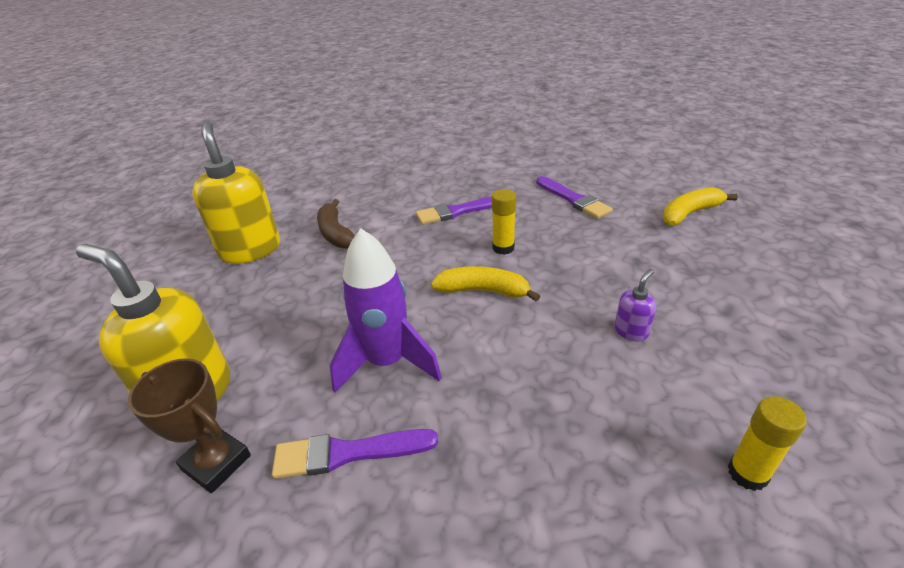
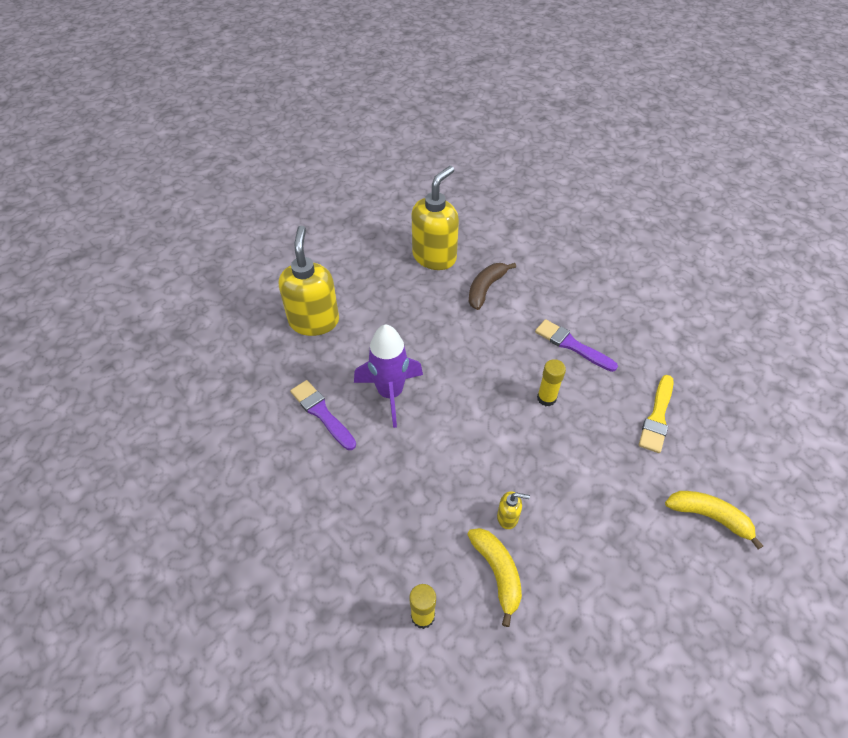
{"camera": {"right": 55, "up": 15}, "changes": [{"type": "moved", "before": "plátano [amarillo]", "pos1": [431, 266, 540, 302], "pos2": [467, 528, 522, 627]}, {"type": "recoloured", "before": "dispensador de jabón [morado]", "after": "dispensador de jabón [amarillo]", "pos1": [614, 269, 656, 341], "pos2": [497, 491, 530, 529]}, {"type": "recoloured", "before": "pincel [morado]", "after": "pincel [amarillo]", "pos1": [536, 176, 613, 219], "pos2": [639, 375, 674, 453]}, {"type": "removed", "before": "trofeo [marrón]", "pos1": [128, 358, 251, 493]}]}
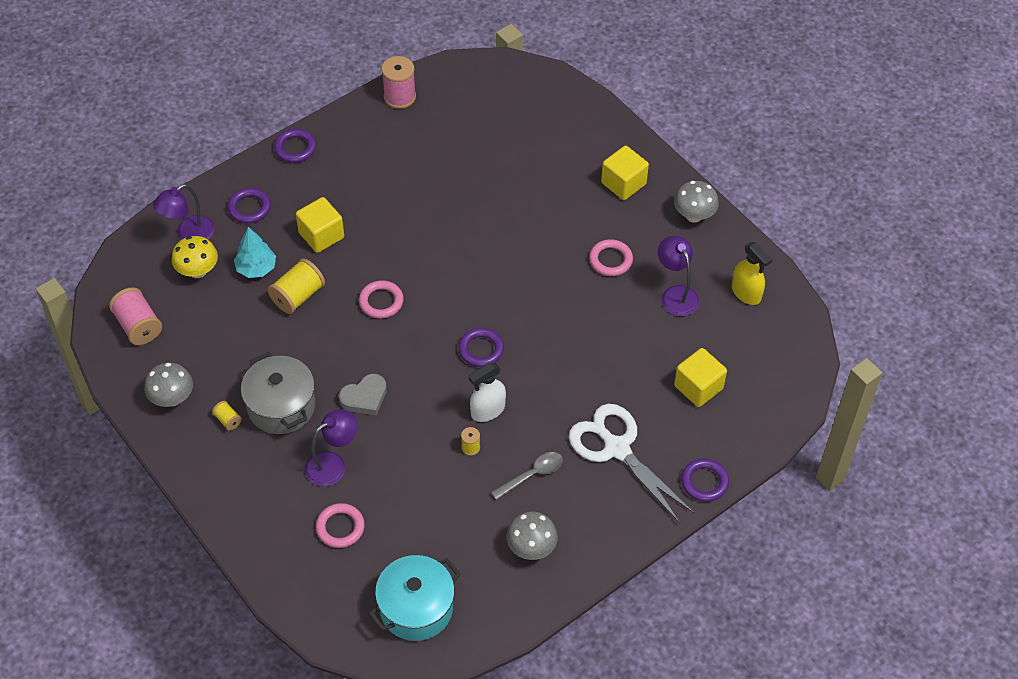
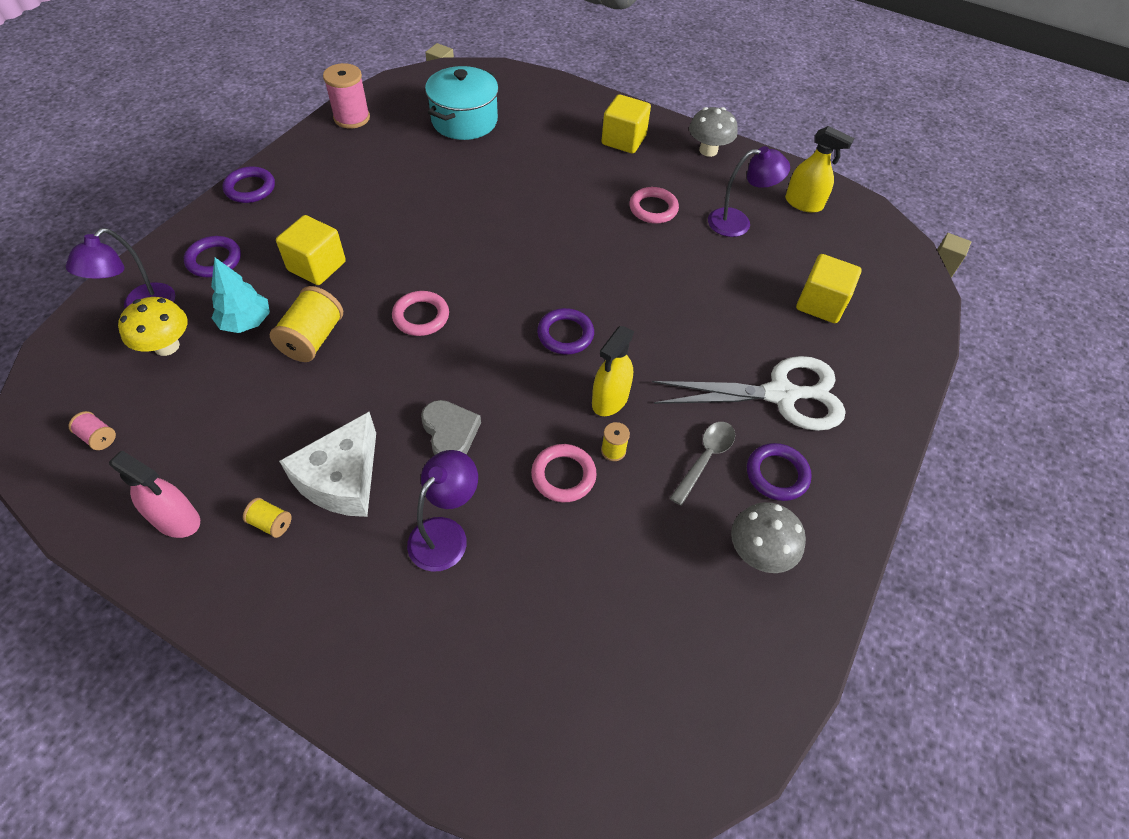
{"camera": {"right": -25, "up": 0}, "changes": [{"type": "resized", "before": "carrete [rosa]", "pos1": [109, 287, 162, 345], "pos2": [69, 411, 116, 450], "scale": 0.51}, {"type": "replaced", "before": "seta [gris]", "after": "pulverizador [rosa]", "pos1": [144, 363, 193, 407], "pos2": [109, 451, 200, 538]}, {"type": "replaced", "before": "olla [gris]", "after": "queso [blanco]", "pos1": [241, 352, 315, 434], "pos2": [279, 412, 376, 517]}, {"type": "turned", "before": "corazón [gris]", "pos1": [339, 374, 387, 415], "pos2": [421, 400, 481, 455], "turn": -60}, {"type": "moved", "before": "olla [turquesa]", "pos1": [369, 555, 461, 641], "pos2": [425, 66, 499, 140]}, {"type": "moved", "before": "anillo [rosa]", "pos1": [316, 503, 365, 548], "pos2": [531, 444, 597, 502]}, {"type": "recoloured", "before": "pulverizador [blanco]", "after": "pulverizador [amarillo]", "pos1": [469, 363, 506, 422], "pos2": [592, 326, 634, 416]}, {"type": "turned", "before": "tijeras [blanco]", "pos1": [569, 404, 694, 523], "pos2": [652, 356, 846, 431], "turn": 150}, {"type": "turned", "before": "lámpara [morado]", "pos1": [658, 236, 700, 316], "pos2": [708, 146, 790, 237], "turn": 135}, {"type": "moved", "before": "anillo [morado]", "pos1": [681, 458, 729, 502], "pos2": [747, 443, 812, 501]}]}
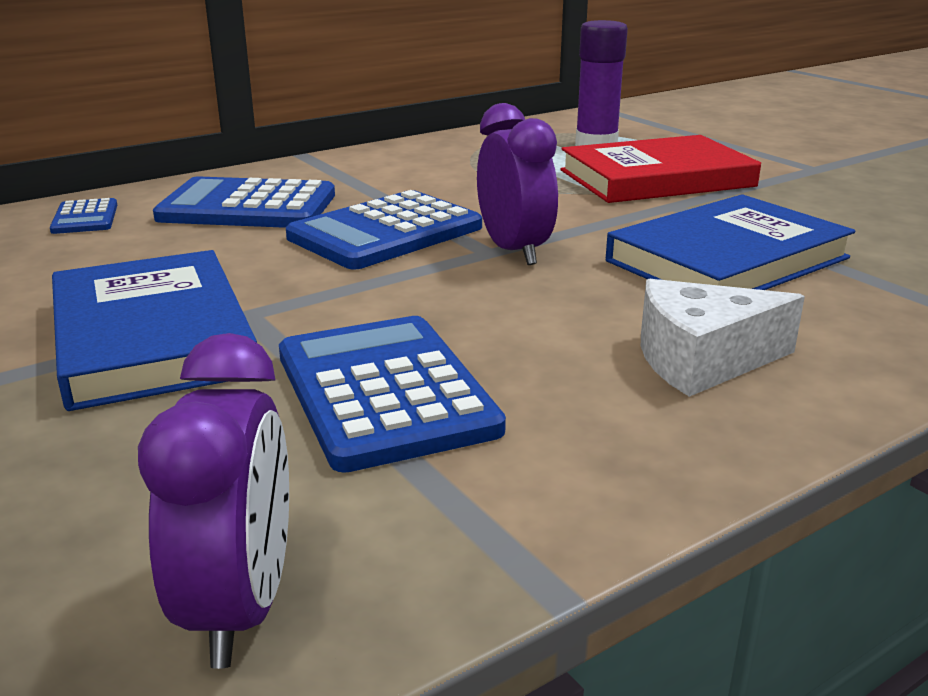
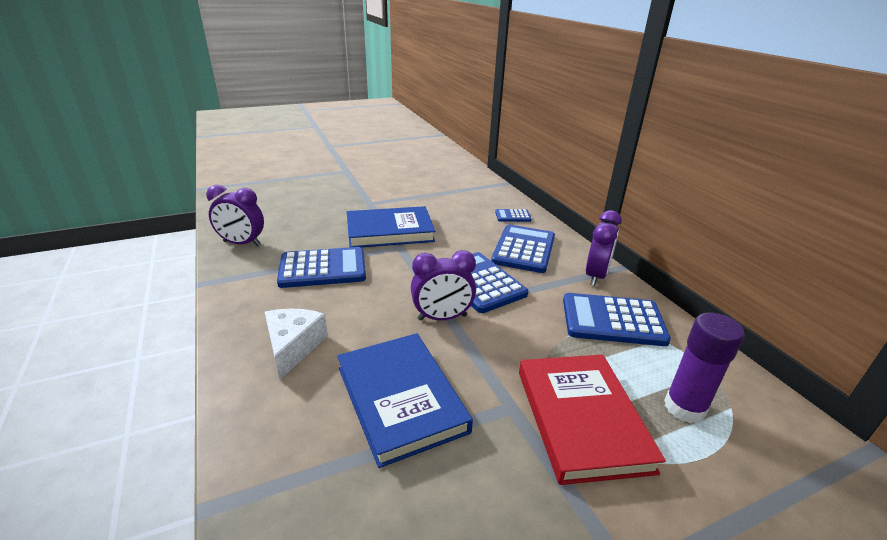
{"camera": {"right": 100, "up": 5}, "changes": [{"type": "added", "after": "calculadora [azul]", "pos2": [563, 293, 671, 346]}, {"type": "added", "after": "despertador [morado]", "pos2": [586, 210, 622, 286]}]}
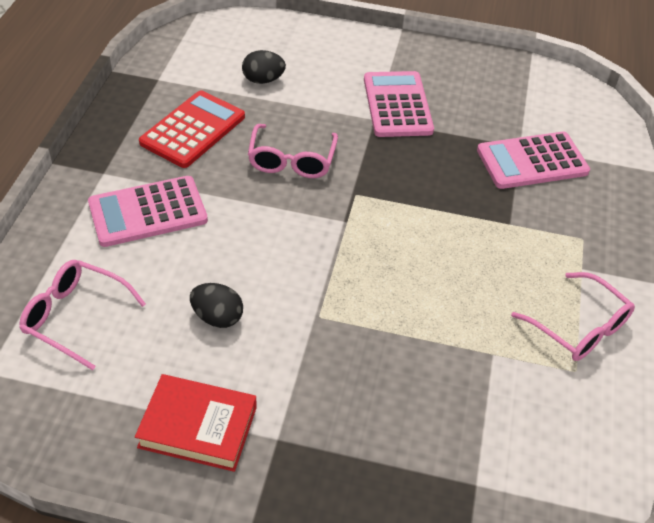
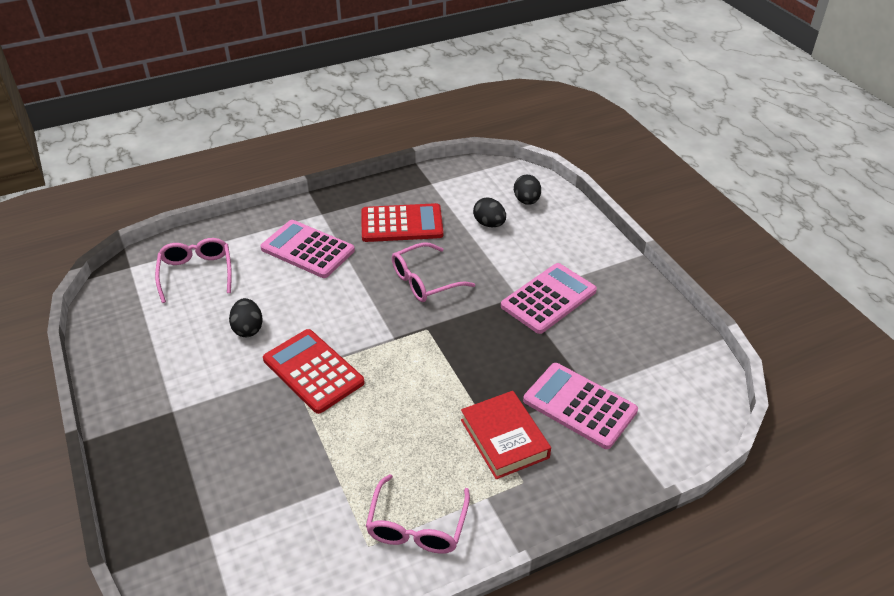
{"camera": {"right": 55, "up": -5}, "changes": [{"type": "added", "after": "calculadora [rojo]", "pos2": [263, 329, 365, 414]}, {"type": "moved", "before": "libro [rojo]", "pos1": [135, 374, 257, 472], "pos2": [461, 391, 551, 479]}, {"type": "added", "after": "huevo [negro]", "pos2": [514, 175, 541, 205]}]}
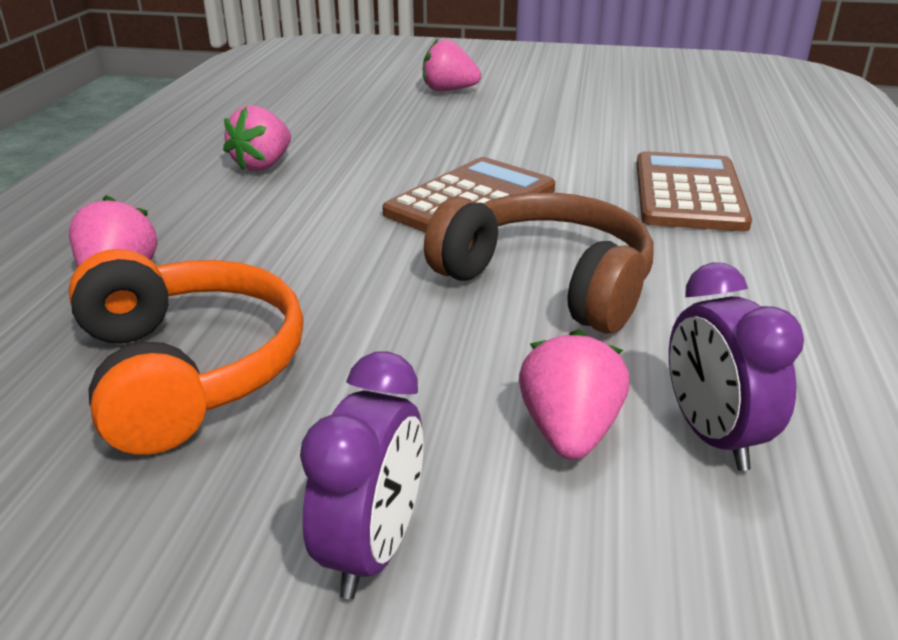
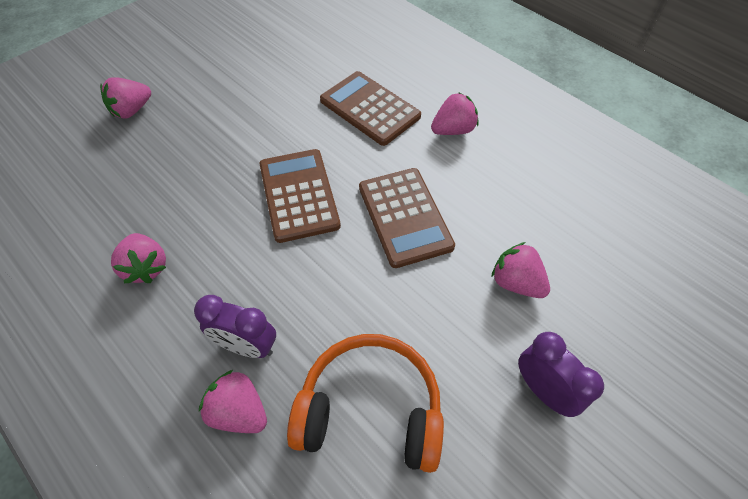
{"camera": {"right": -55, "up": 25}, "changes": [{"type": "moved", "before": "despertador [morado]", "pos1": [669, 262, 804, 471], "pos2": [194, 295, 276, 358]}, {"type": "replaced", "before": "auriculares [marrón]", "after": "calculadora [marrón]", "pos1": [424, 192, 654, 334], "pos2": [359, 168, 455, 268]}, {"type": "added", "after": "fresa [rosa]", "pos2": [431, 92, 479, 135]}]}
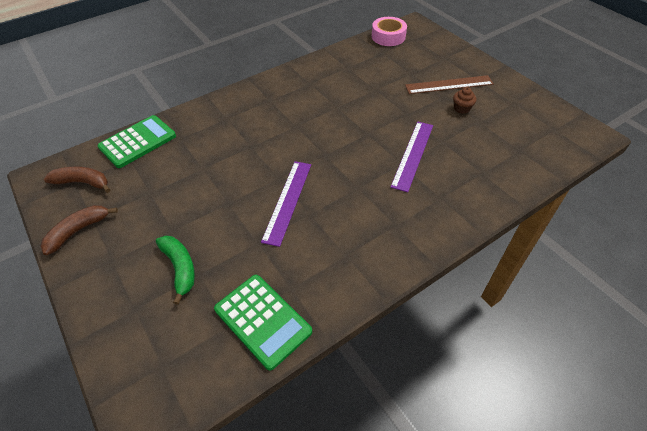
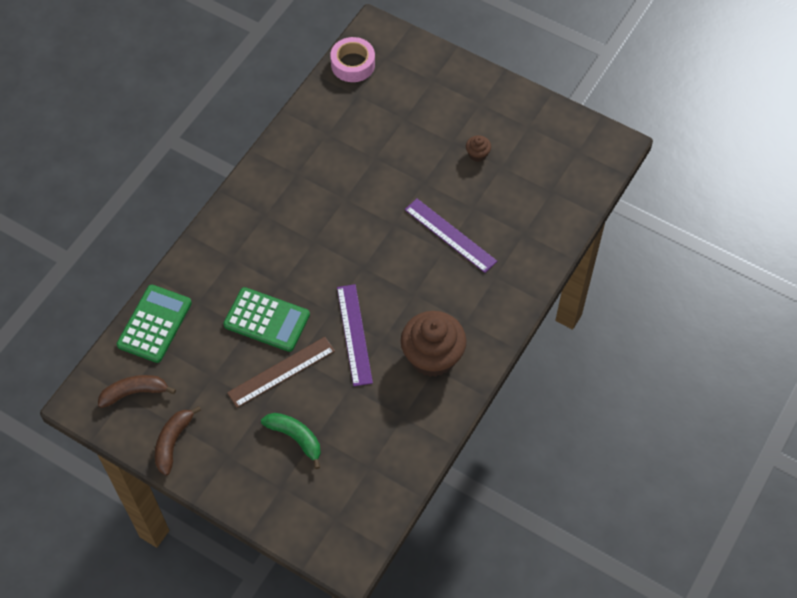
{"camera": {"right": -25, "up": 10}, "changes": [{"type": "moved", "before": "calculadora [verde]", "pos1": [214, 275, 312, 371], "pos2": [223, 287, 310, 352]}, {"type": "moved", "before": "regla [marrón]", "pos1": [405, 75, 494, 94], "pos2": [227, 337, 335, 408]}, {"type": "added", "after": "magdalena [marrón]", "pos2": [401, 311, 467, 377]}, {"type": "turned", "before": "regla [morado]", "pos1": [391, 122, 433, 192], "pos2": [405, 199, 497, 273], "turn": -45}]}
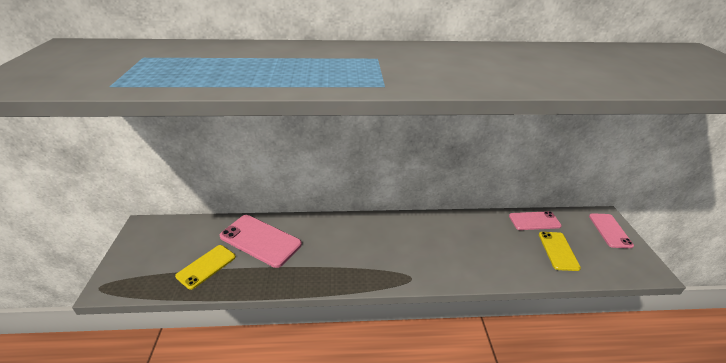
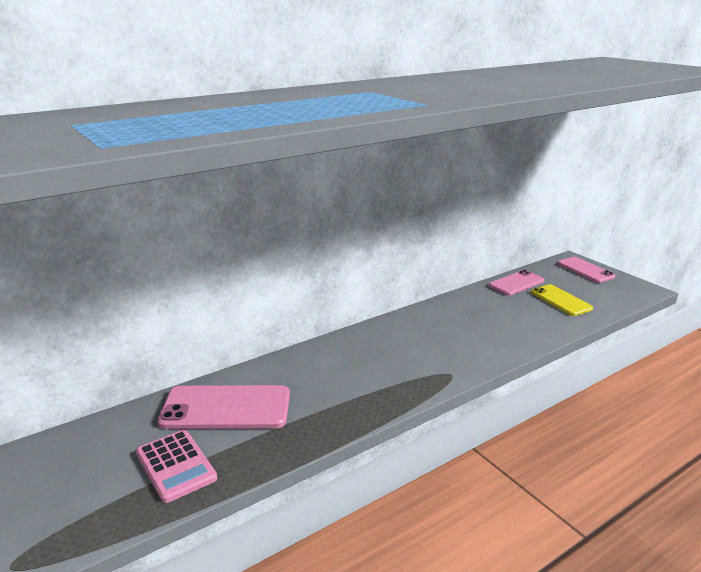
{"camera": {"right": -30, "up": -10}, "changes": [{"type": "replaced", "before": "móvil [amarillo]", "after": "calculadora [rosa]", "pos1": [175, 245, 236, 290], "pos2": [136, 430, 217, 503]}]}
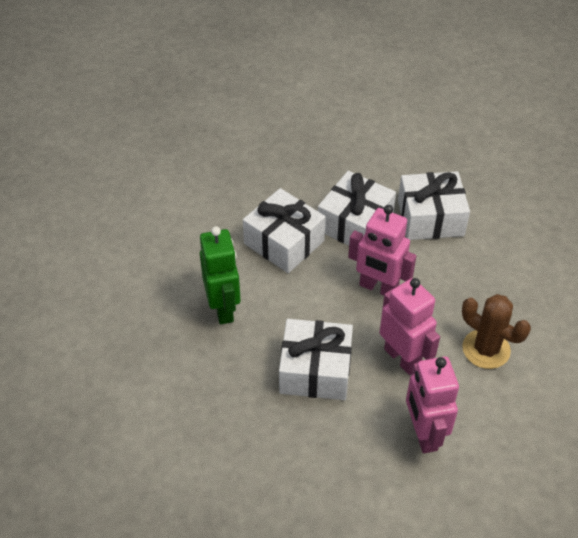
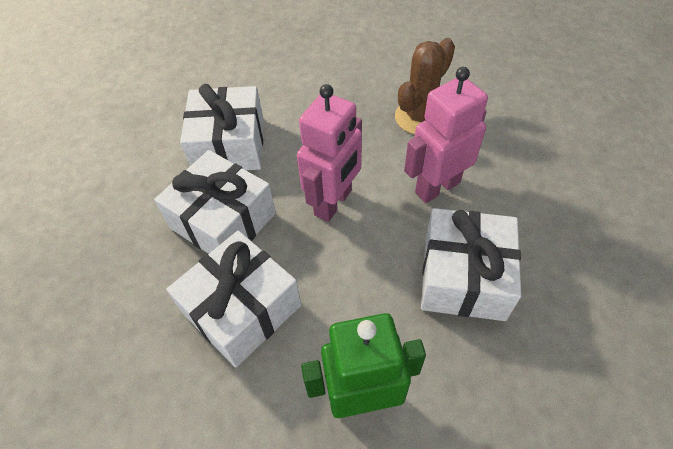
{"camera": {"right": -85, "up": 5}, "changes": [{"type": "removed", "before": "robot [rosa]", "pos1": [406, 357, 459, 453]}]}
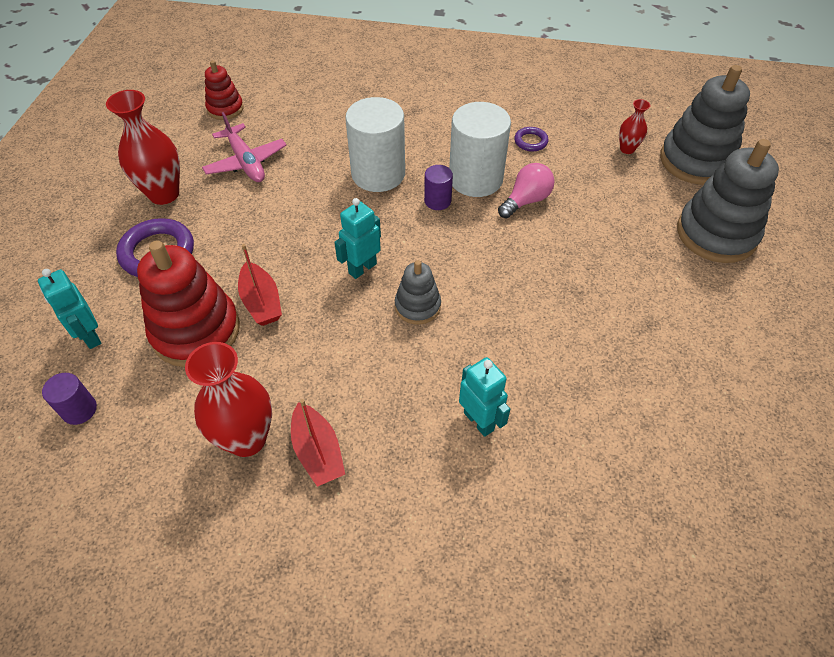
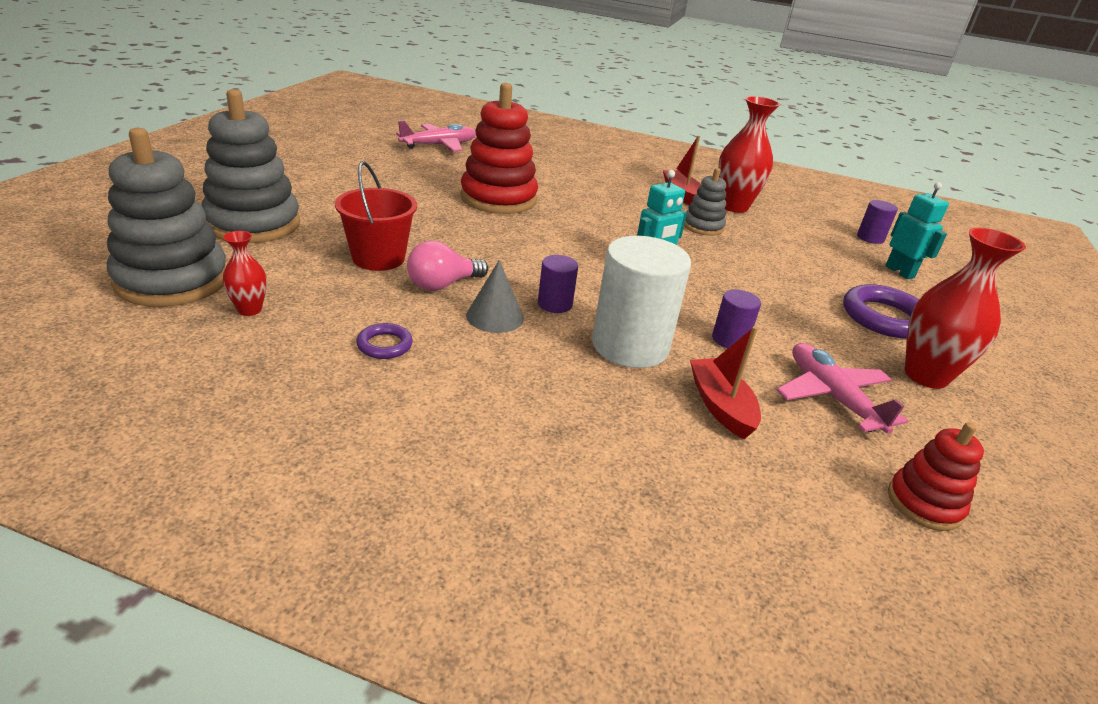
{"camera": {"right": -175, "up": -20}, "changes": [{"type": "added", "after": "balde [rojo]", "pos2": [335, 161, 417, 271]}, {"type": "added", "after": "avión [rosa]", "pos2": [396, 120, 476, 152]}, {"type": "moved", "before": "juguete apilable [rojo]", "pos1": [137, 240, 240, 367], "pos2": [460, 83, 538, 214]}, {"type": "replaced", "before": "cilindro [blanco]", "after": "cono [gris]", "pos1": [449, 102, 511, 197], "pos2": [466, 260, 524, 333]}, {"type": "moved", "before": "juguete apilable [gris]", "pos1": [395, 260, 441, 325], "pos2": [684, 168, 726, 236]}, {"type": "moved", "before": "barco [rojo]", "pos1": [238, 244, 282, 326], "pos2": [690, 326, 761, 439]}, {"type": "added", "after": "cilindro [morado]", "pos2": [712, 289, 761, 348]}, {"type": "removed", "before": "robot [turquesa]", "pos1": [459, 357, 510, 437]}]}
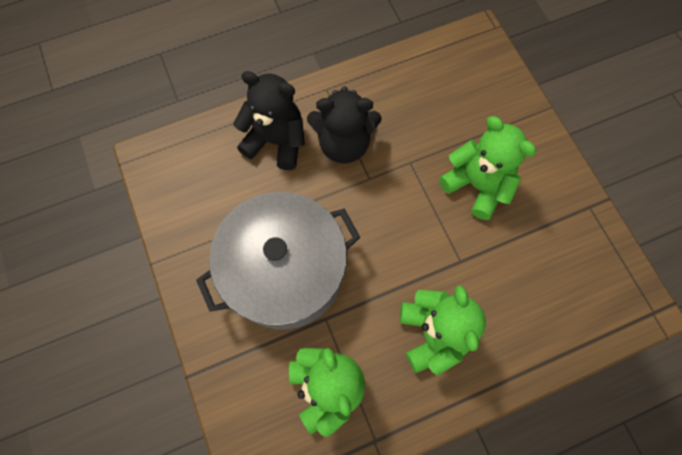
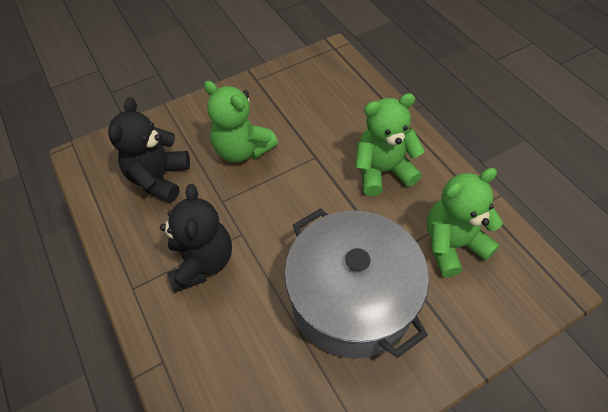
{"camera": {"right": -95, "up": -15}, "changes": [{"type": "moved", "before": "osito [negro]", "pos1": [233, 71, 305, 170], "pos2": [108, 97, 190, 203]}, {"type": "turned", "before": "osito [verde]", "pos1": [439, 116, 536, 220], "pos2": [204, 81, 278, 162], "turn": -90}]}
